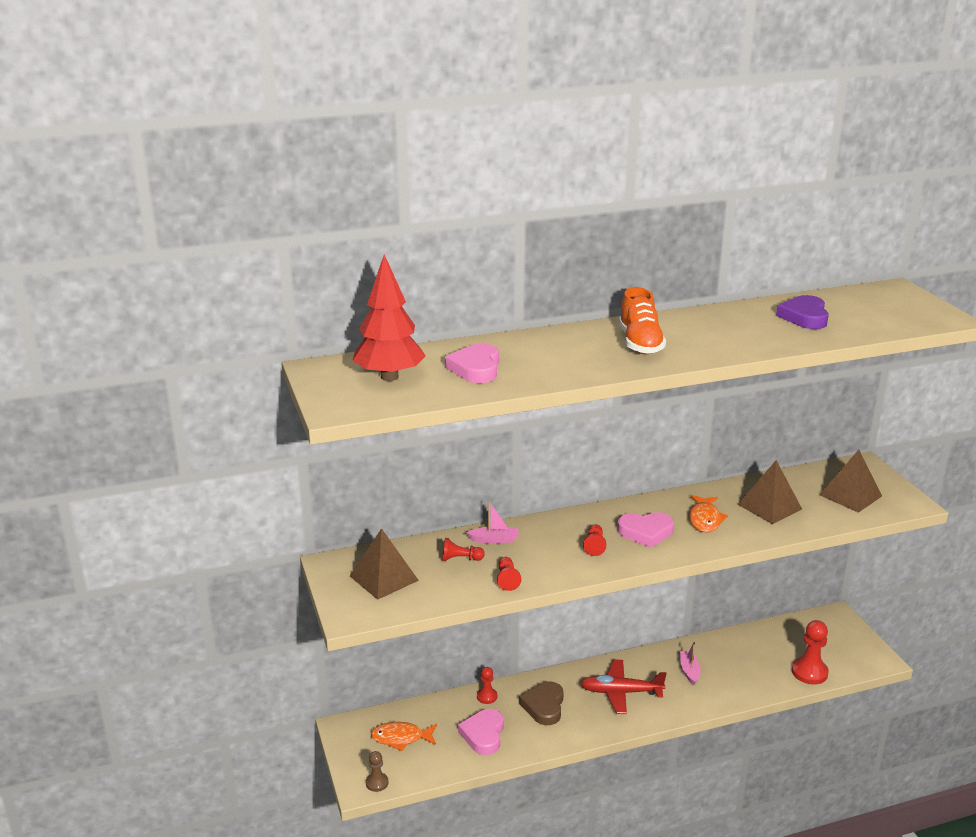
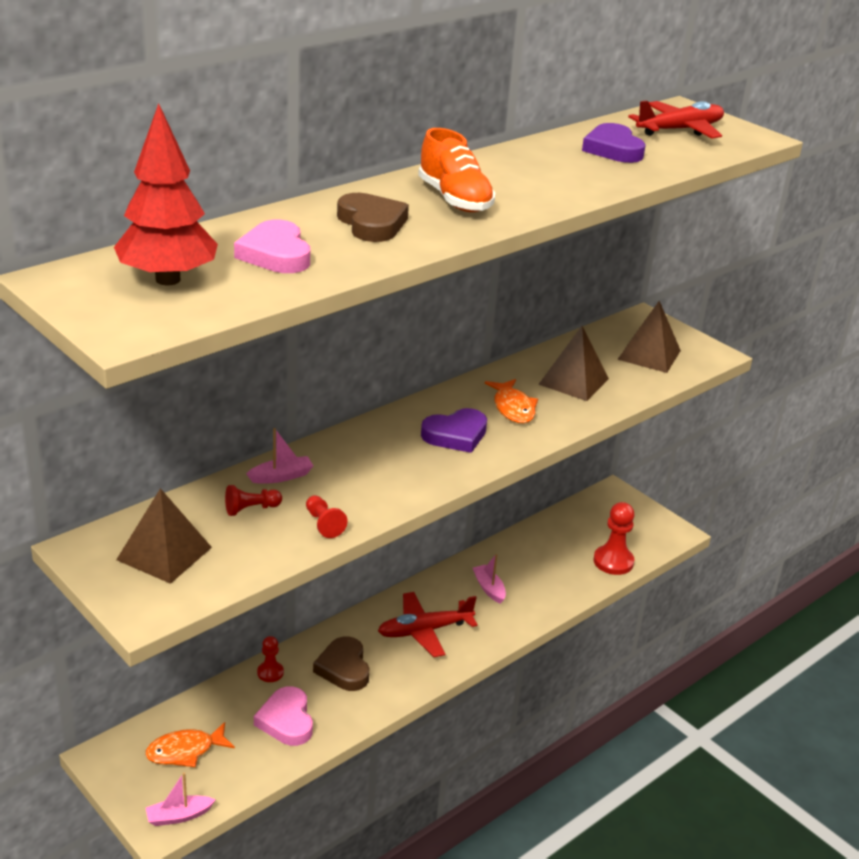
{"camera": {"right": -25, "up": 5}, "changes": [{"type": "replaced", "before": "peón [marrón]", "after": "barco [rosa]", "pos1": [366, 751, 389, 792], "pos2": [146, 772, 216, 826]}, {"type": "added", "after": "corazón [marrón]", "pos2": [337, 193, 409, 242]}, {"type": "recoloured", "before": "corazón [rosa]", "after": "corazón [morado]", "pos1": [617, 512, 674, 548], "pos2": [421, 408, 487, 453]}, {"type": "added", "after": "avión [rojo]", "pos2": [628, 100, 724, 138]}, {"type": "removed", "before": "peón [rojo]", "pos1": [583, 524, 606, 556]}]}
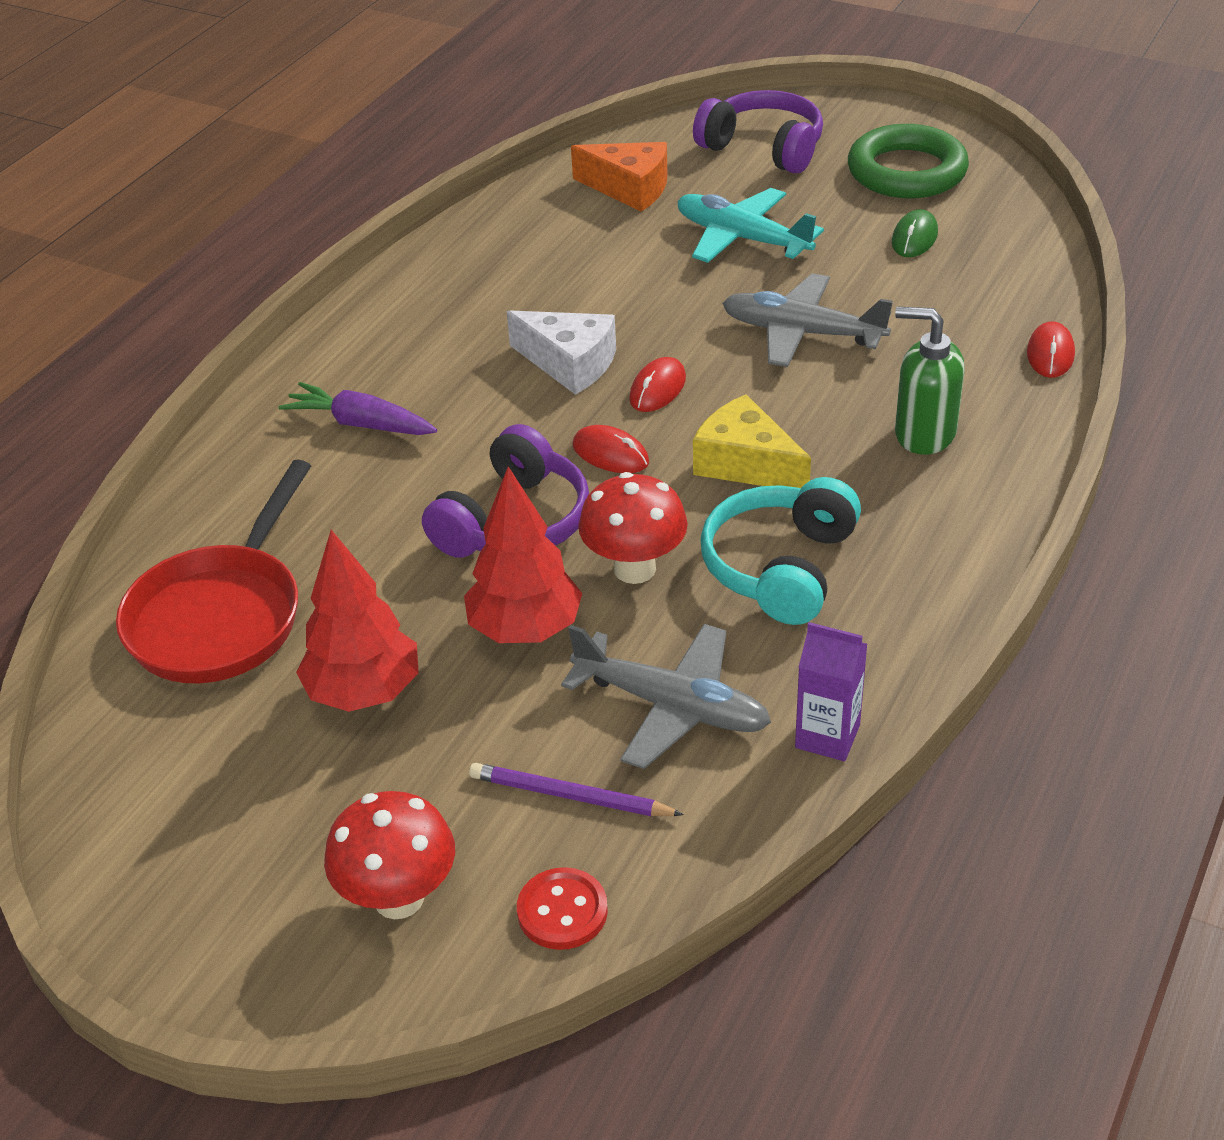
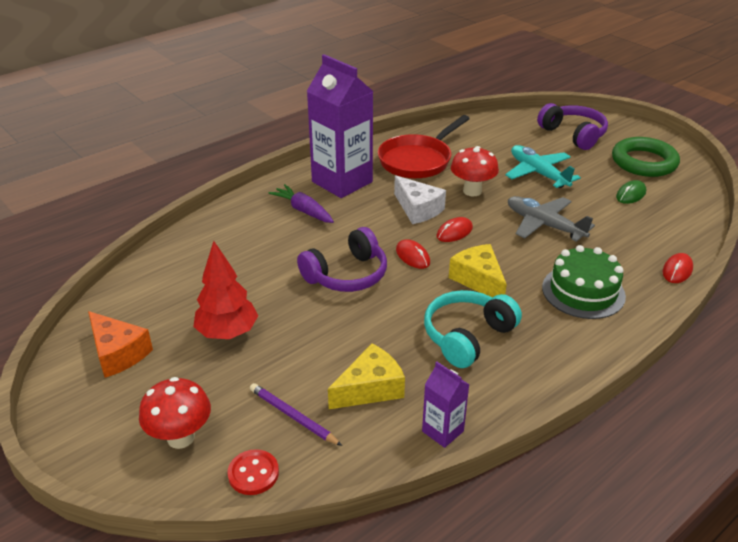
{"camera": {"right": 20, "up": -5}, "changes": [{"type": "moved", "before": "queso [naranja]", "pos1": [571, 142, 667, 212], "pos2": [88, 311, 153, 378]}, {"type": "added", "after": "cartón de leche [morado]", "pos2": [307, 54, 374, 198]}, {"type": "replaced", "before": "avión [gris]", "after": "queso [amarillo]", "pos1": [561, 624, 771, 769], "pos2": [328, 343, 405, 409]}, {"type": "moved", "before": "sartén [rojo]", "pos1": [116, 460, 311, 683], "pos2": [378, 115, 470, 178]}, {"type": "moved", "before": "seta [rojo]", "pos1": [578, 472, 688, 584], "pos2": [451, 146, 499, 196]}, {"type": "replaced", "before": "dispensador de jabón [verde]", "after": "tarta [verde]", "pos1": [895, 307, 965, 455], "pos2": [542, 245, 626, 319]}, {"type": "removed", "before": "árbol [rojo]", "pos1": [464, 466, 583, 643]}]}
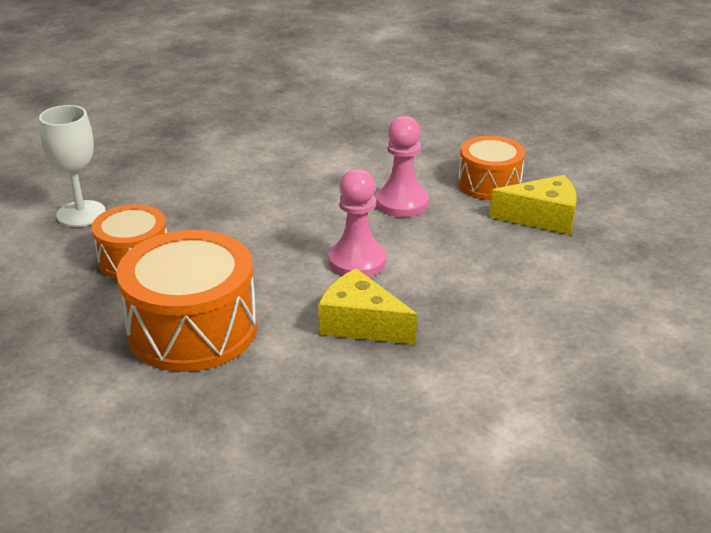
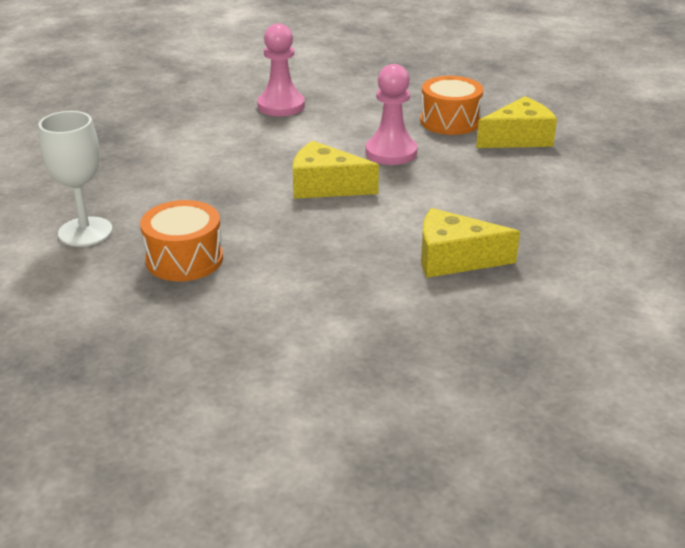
{"camera": {"right": -25, "up": 0}, "changes": [{"type": "moved", "before": "peón [rosa]", "pos1": [328, 169, 386, 277], "pos2": [257, 23, 305, 116]}, {"type": "added", "after": "queso [amarillo]", "pos2": [293, 140, 379, 199]}, {"type": "removed", "before": "tambor [naranja]", "pos1": [116, 230, 257, 372]}]}
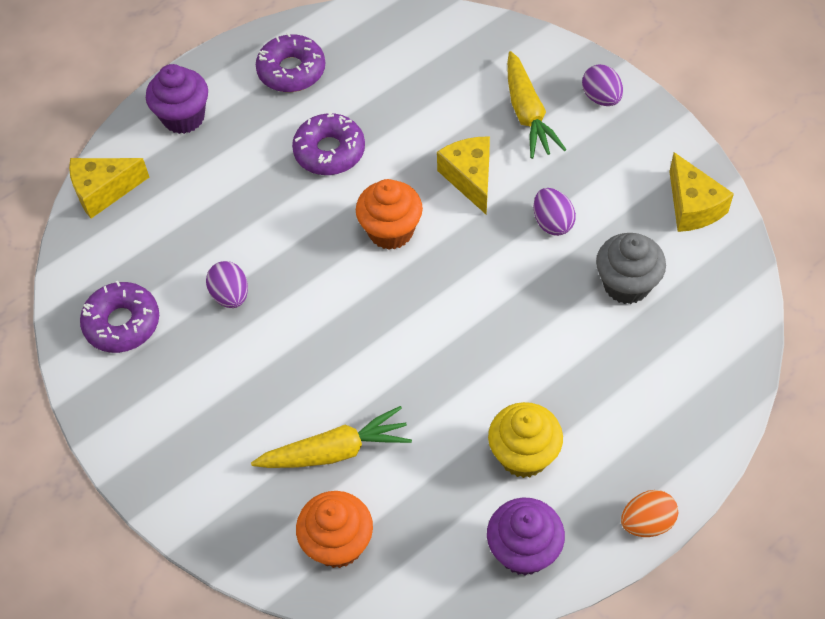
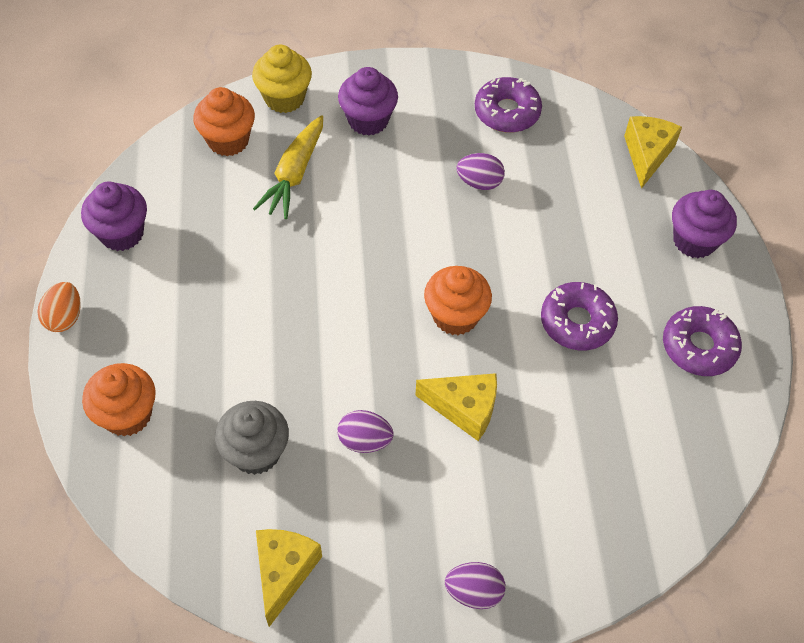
{"camera": {"right": 120, "up": 0}, "changes": [{"type": "added", "after": "magdalena [naranja]", "pos2": [82, 363, 156, 436]}, {"type": "moved", "before": "magdalena [amarillo]", "pos1": [488, 402, 563, 478], "pos2": [252, 45, 312, 113]}, {"type": "turned", "before": "queso [amarillo]", "pos1": [669, 152, 734, 232], "pos2": [256, 529, 322, 627], "turn": 90}, {"type": "added", "after": "magdalena [morado]", "pos2": [338, 67, 398, 136]}, {"type": "removed", "before": "zanahoria [amarillo]", "pos1": [507, 51, 567, 159]}]}
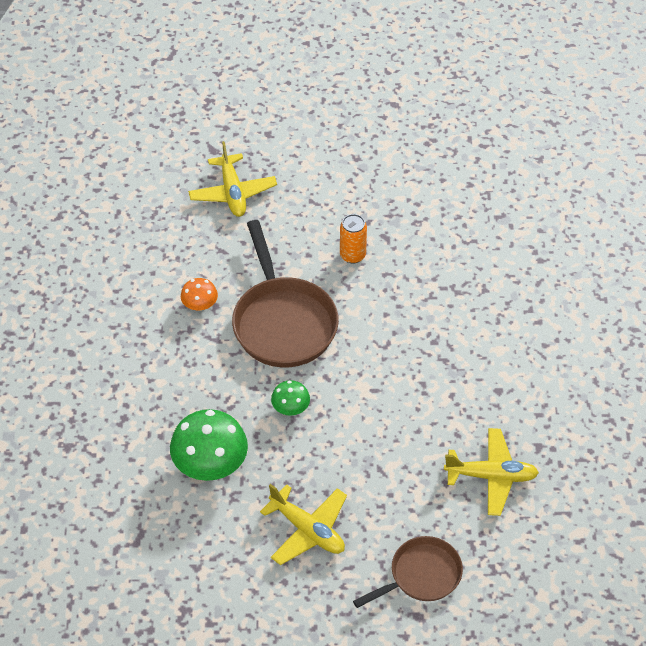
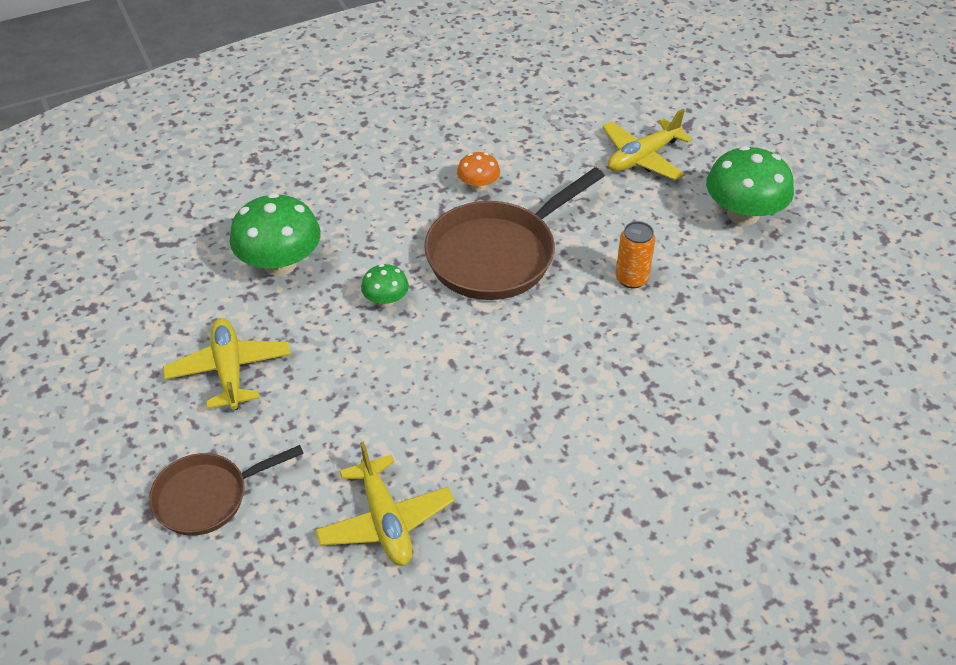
{"camera": {"right": 65, "up": -5}, "changes": [{"type": "turned", "before": "sartén [marrón]", "pos1": [353, 536, 463, 608], "pos2": [149, 445, 304, 536], "turn": 120}, {"type": "turned", "before": "avión [amarillo]", "pos1": [260, 484, 347, 565], "pos2": [163, 318, 291, 410], "turn": 150}, {"type": "added", "after": "seta [verde]", "pos2": [706, 146, 794, 225]}]}
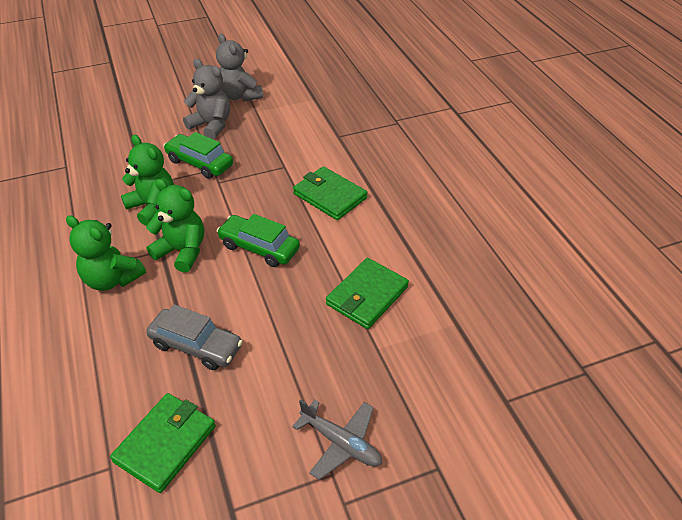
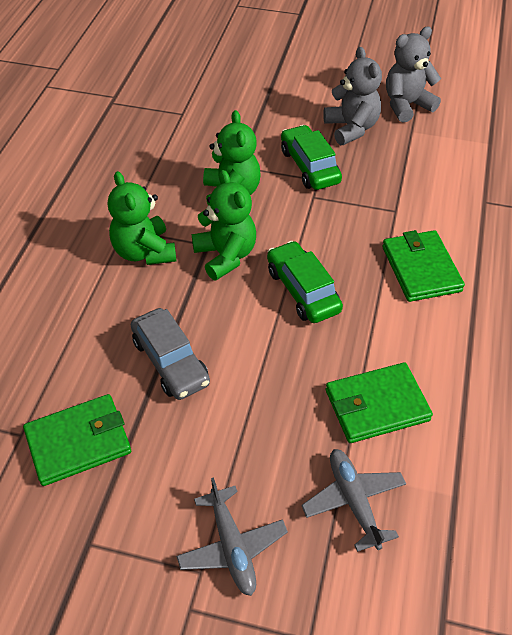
{"camera": {"right": 35, "up": 5}, "changes": [{"type": "added", "after": "avión [gris]", "pos2": [301, 449, 406, 552]}, {"type": "turned", "before": "osito [gris]", "pos1": [216, 34, 263, 102], "pos2": [386, 26, 441, 123], "turn": 60}]}
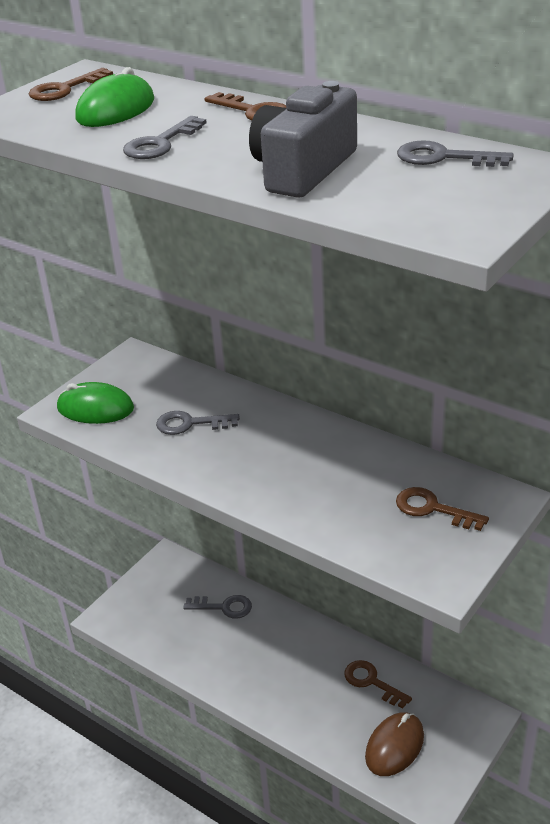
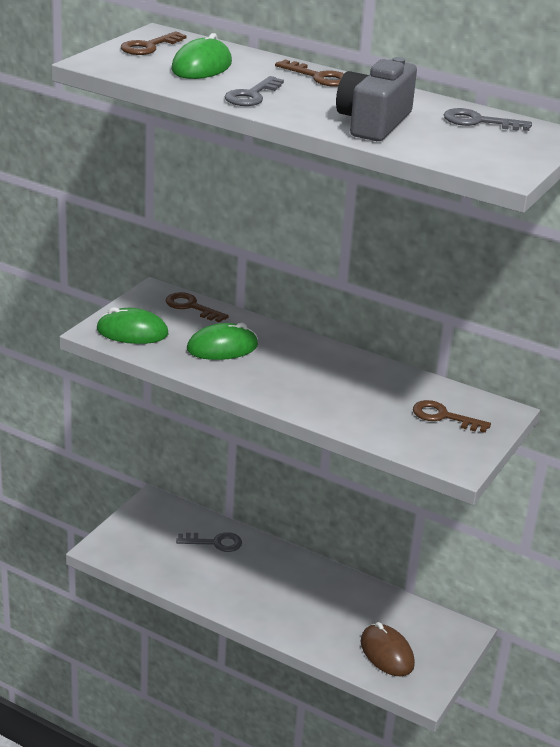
{"camera": {"right": -10, "up": -5}, "changes": [{"type": "moved", "before": "llave [marrón]", "pos1": [344, 660, 412, 709], "pos2": [166, 292, 229, 322]}, {"type": "replaced", "before": "llave [gris]", "after": "ratón [verde]", "pos1": [156, 411, 240, 435], "pos2": [187, 323, 258, 360]}, {"type": "turned", "before": "ratón [marrón]", "pos1": [365, 712, 424, 776], "pos2": [361, 622, 415, 677], "turn": -60}]}
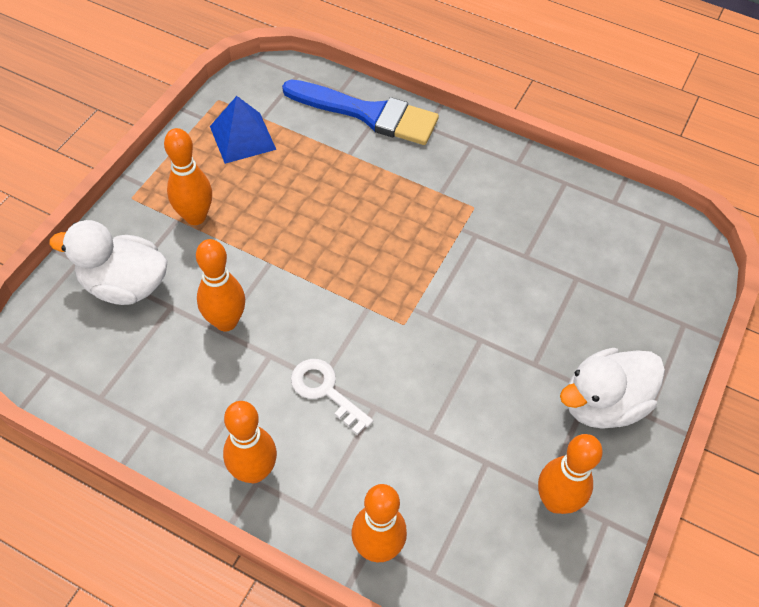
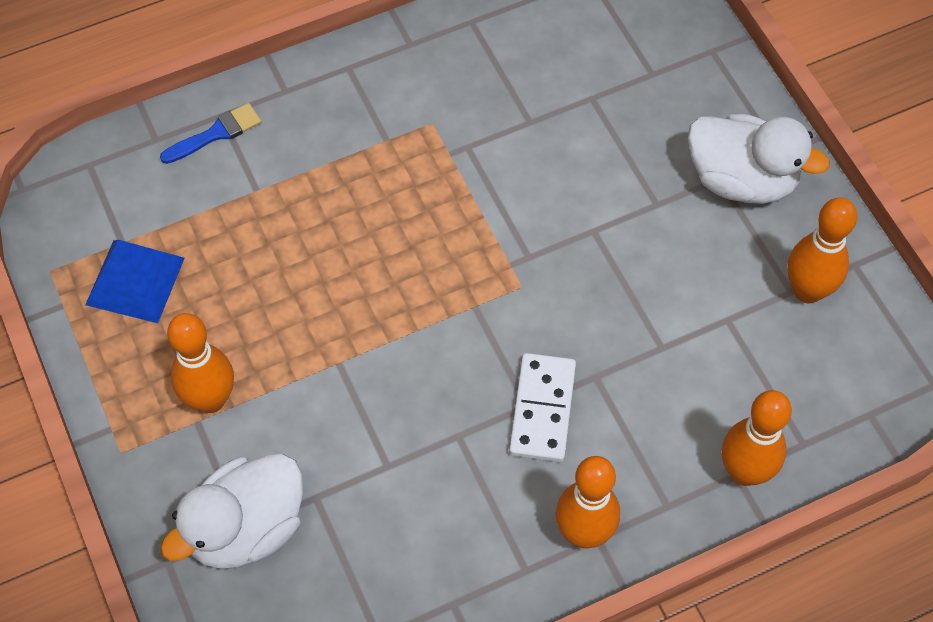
{"camera": {"right": -50, "up": 5}, "changes": [{"type": "resized", "before": "pincel [azul]", "pos1": [282, 80, 439, 145], "pos2": [160, 103, 261, 164], "scale": 0.47}, {"type": "replaced", "before": "llave [blanco]", "after": "ficha de dominó [blanco]", "pos1": [291, 359, 373, 435], "pos2": [509, 353, 576, 462]}, {"type": "turned", "before": "pato [blanco]", "pos1": [560, 348, 665, 429], "pos2": [688, 113, 830, 204], "turn": -75}, {"type": "removed", "before": "bolo [naranja]", "pos1": [196, 239, 245, 331]}]}
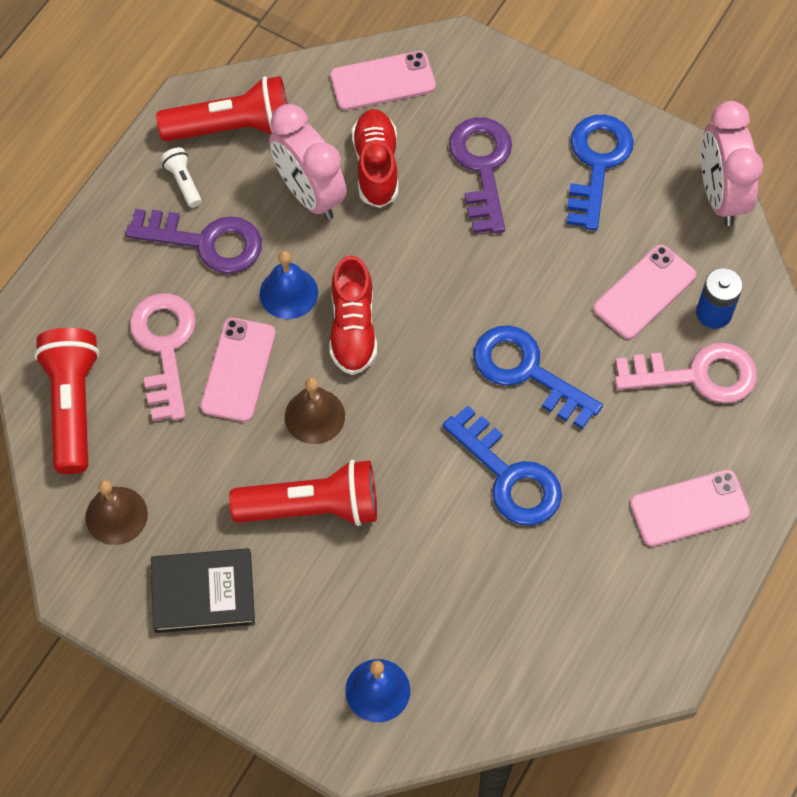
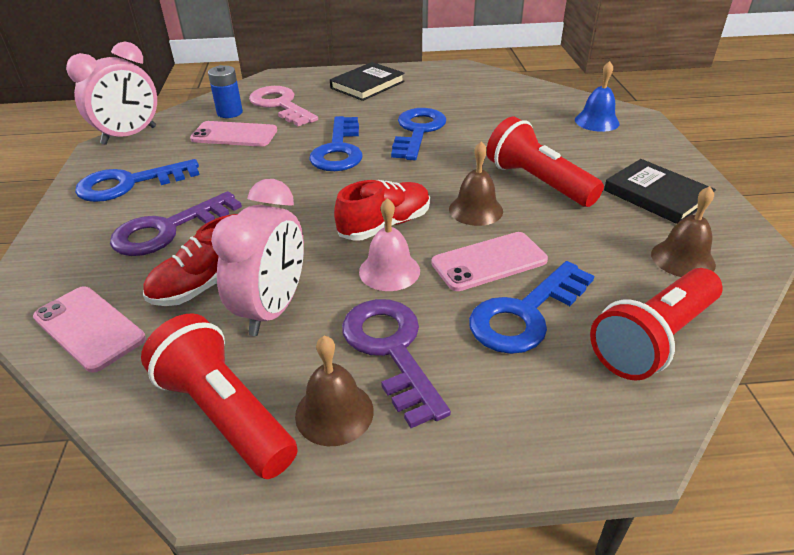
{"camera": {"right": -125, "up": -25}, "changes": [{"type": "replaced", "before": "lámpara de mano [blanco]", "after": "campana [marrón]", "pos1": [161, 147, 201, 207], "pos2": [295, 336, 374, 446]}, {"type": "replaced", "before": "móvil [rosa]", "after": "libro [negro]", "pos1": [630, 470, 750, 547], "pos2": [330, 62, 405, 101]}, {"type": "recoloured", "before": "campana [azul]", "after": "campana [rosa]", "pos1": [260, 251, 318, 319], "pos2": [359, 198, 420, 291]}, {"type": "recoloured", "before": "llave [rosa]", "after": "llave [azul]", "pos1": [129, 293, 196, 421], "pos2": [469, 261, 594, 354]}]}
